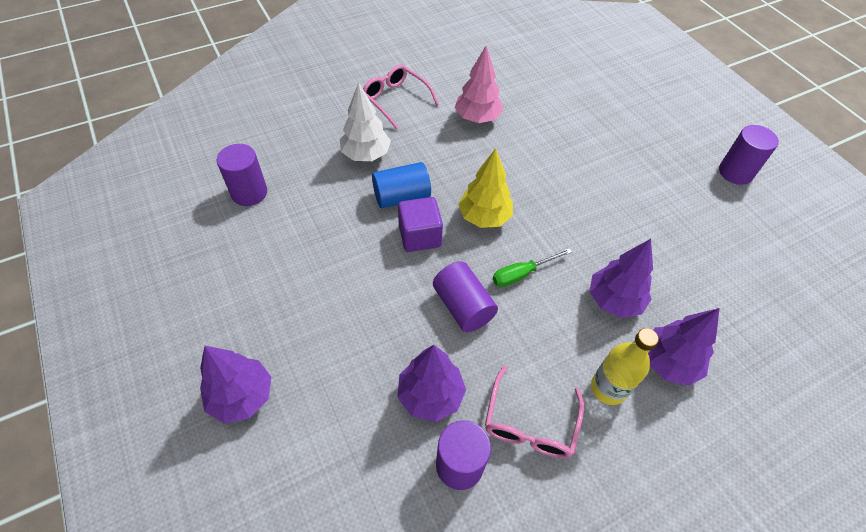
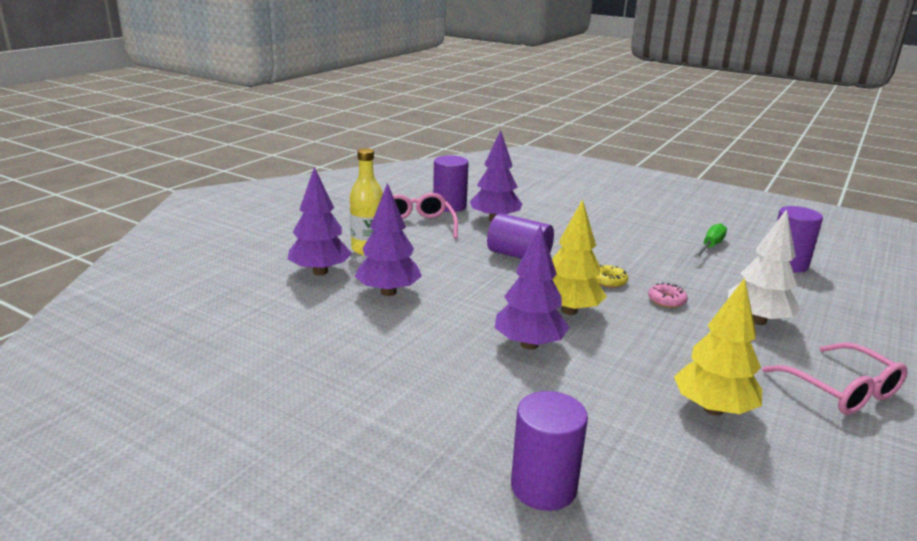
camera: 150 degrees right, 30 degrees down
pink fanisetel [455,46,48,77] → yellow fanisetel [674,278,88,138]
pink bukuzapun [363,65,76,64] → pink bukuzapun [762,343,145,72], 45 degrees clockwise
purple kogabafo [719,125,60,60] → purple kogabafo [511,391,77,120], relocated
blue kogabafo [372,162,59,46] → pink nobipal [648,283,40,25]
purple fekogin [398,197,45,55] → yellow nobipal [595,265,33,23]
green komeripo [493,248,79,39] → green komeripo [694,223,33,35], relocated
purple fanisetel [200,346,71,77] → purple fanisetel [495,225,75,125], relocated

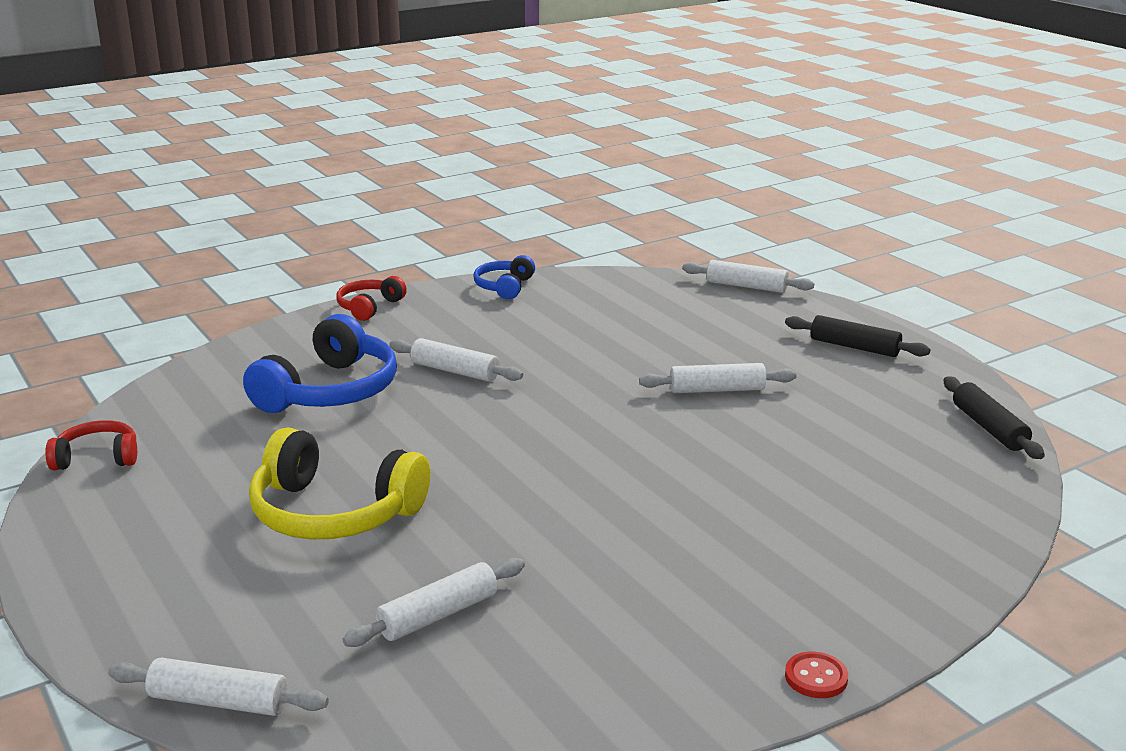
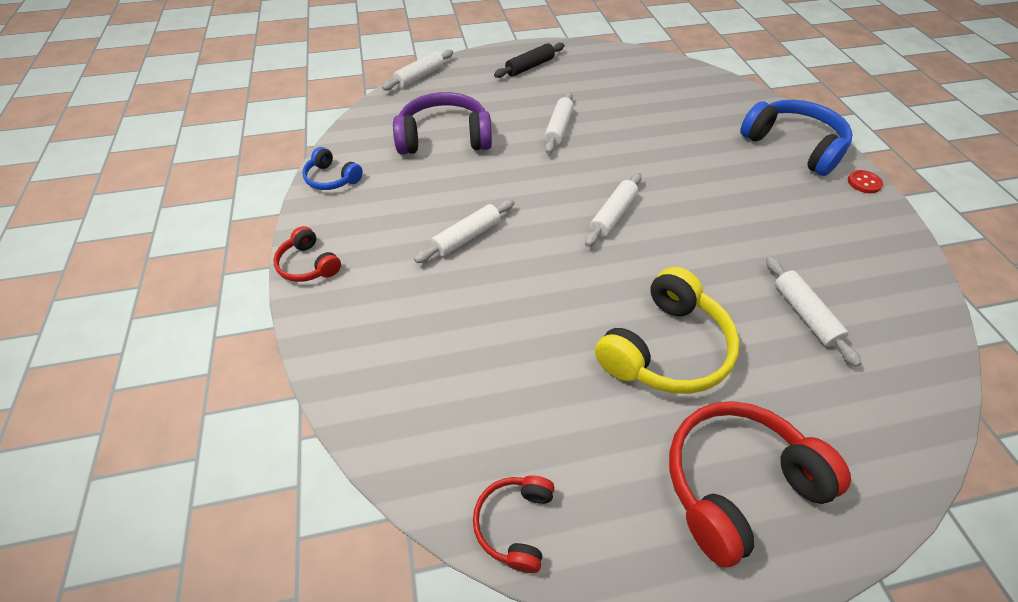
camera: 70 degrees left, 25 degrees up
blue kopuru [243,314,154,99] → blue kopuru [740,100,112,76], relocated
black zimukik [943,376,102,83] → -
white zimukik [108,658,221,58] → white zimukik [585,173,57,74], relocated
- → purple kopuru [393,92,99,62]
- → red kopuru [669,401,182,167]

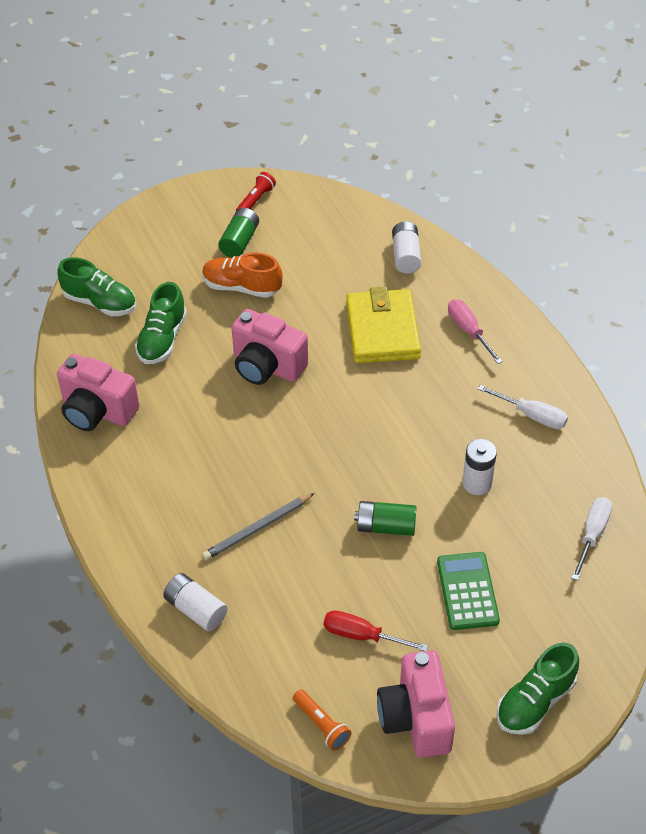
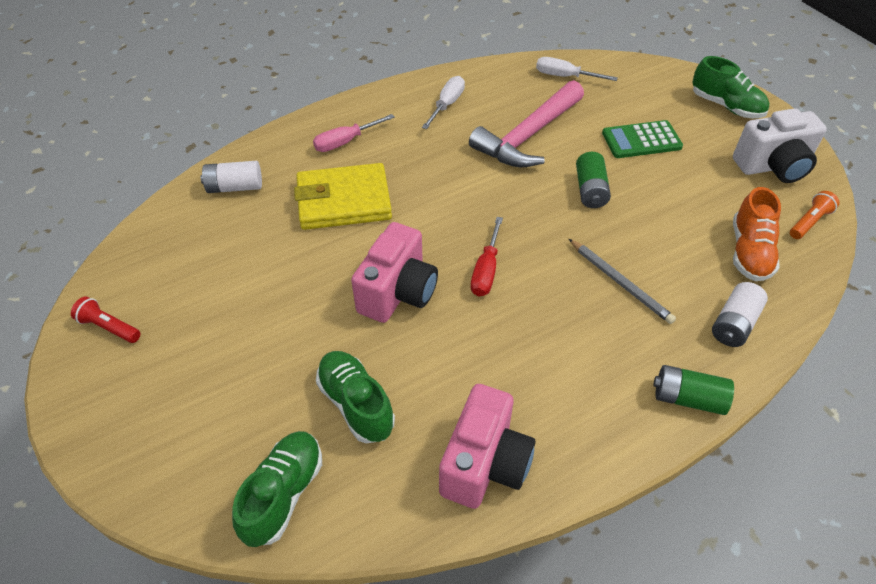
camera: 95 degrees left, 0 degrees up
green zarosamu [218,208,41,50] → green zarosamu [653,365,81,50], relocated
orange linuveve [202,252,81,46] → orange linuveve [733,187,48,94], relocated
green linuveve [135,282,52,82] → green linuveve [316,351,79,92], 135 degrees counterclockwise
white zarosamu [462,439,35,56] → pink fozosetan [469,80,115,87]
red komeripo [324,610,104,41] → red komeripo [471,217,32,79], relocated
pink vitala [377,650,78,108] → white vitala [733,108,94,75]

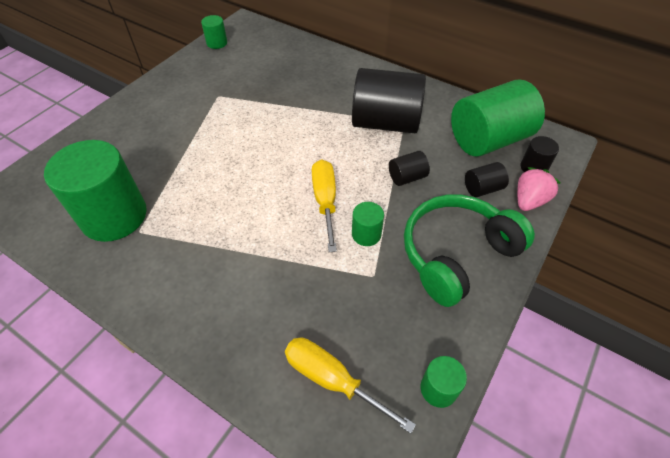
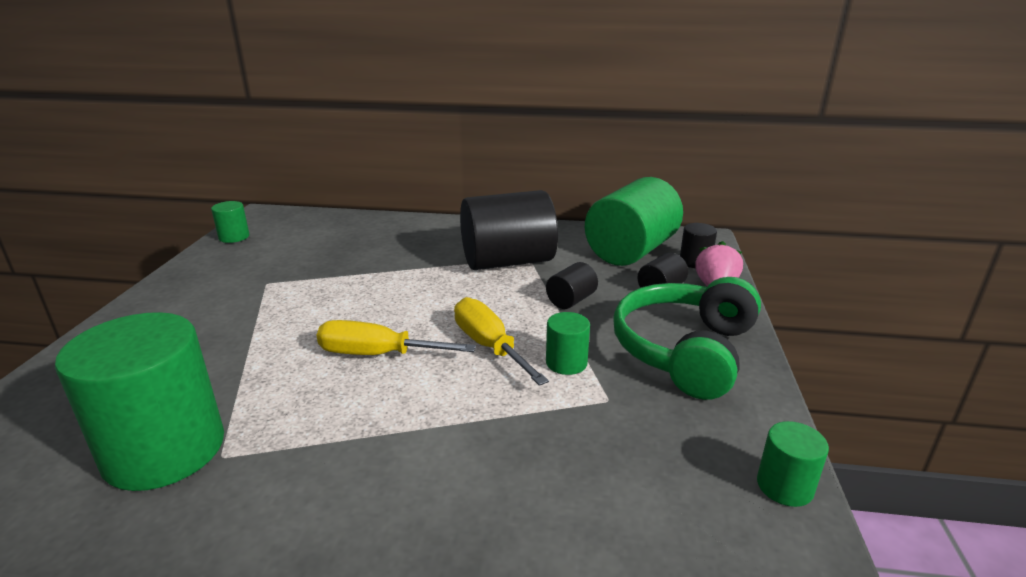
camera: 25 degrees left, 25 degrees down
yellow komeripo [285,338,131,96] → yellow komeripo [317,320,159,35], relocated

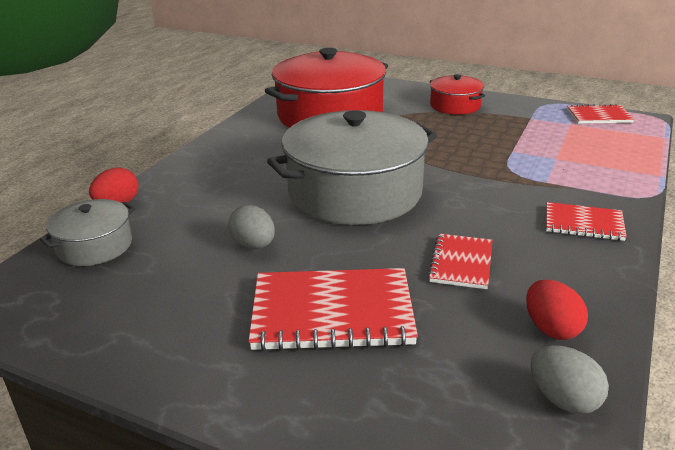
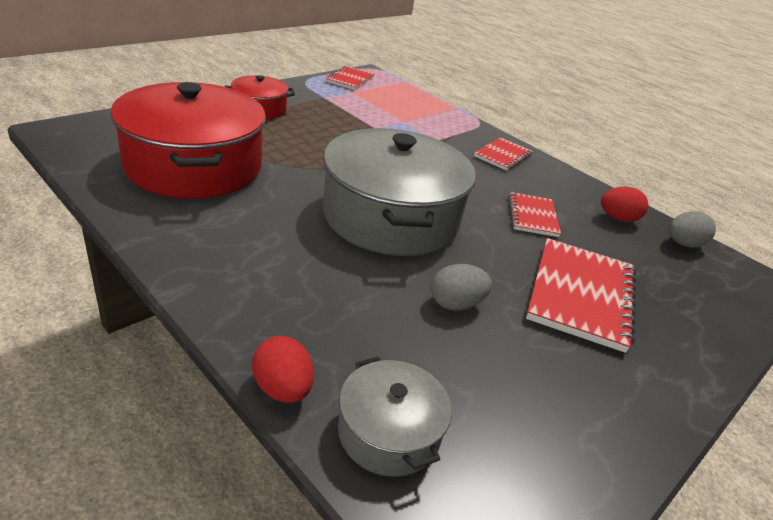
camera: 75 degrees left, 5 degrees up
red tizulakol [428,234,64,55] → red tizulakol [508,192,53,45], 60 degrees clockwise

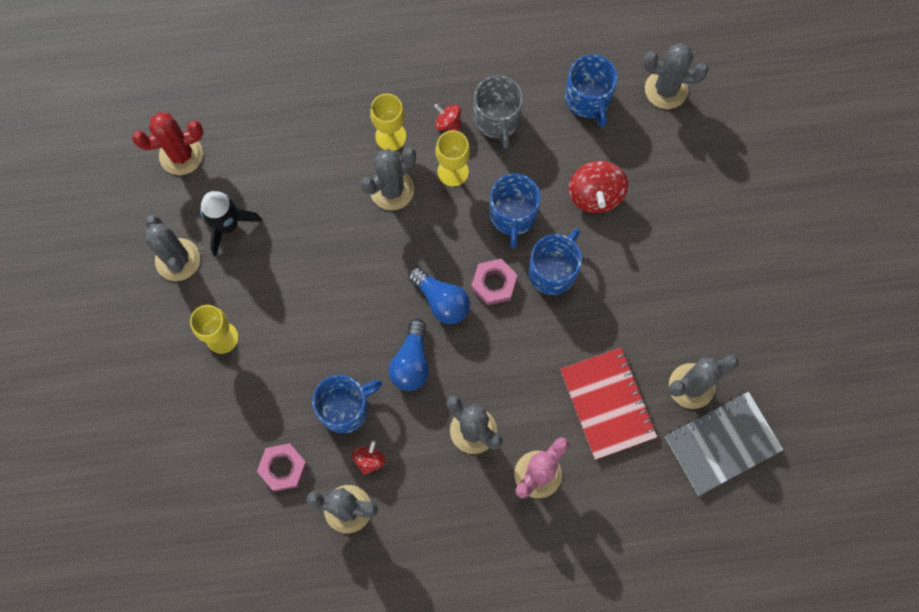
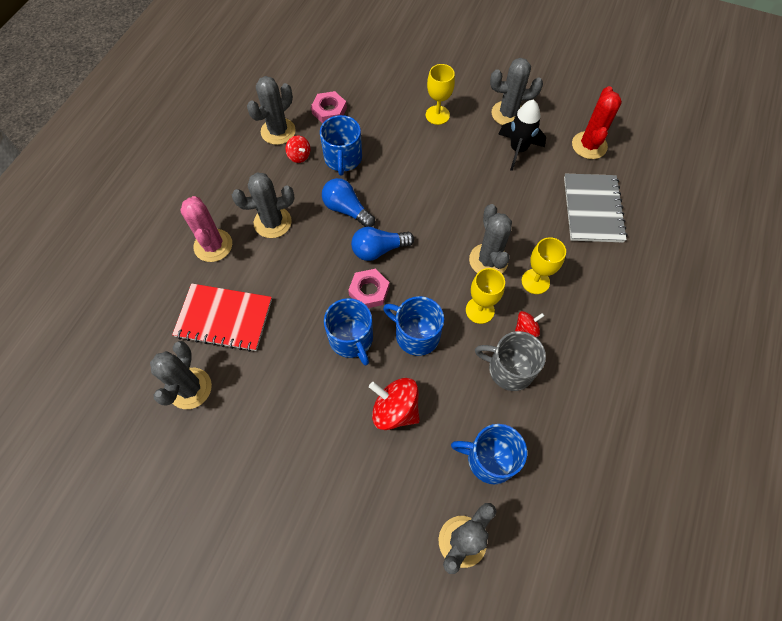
camera: 120 degrees right, 10 degrees down
grey tizulakol [665,392,118,104] → grey tizulakol [564,174,63,69], relocated

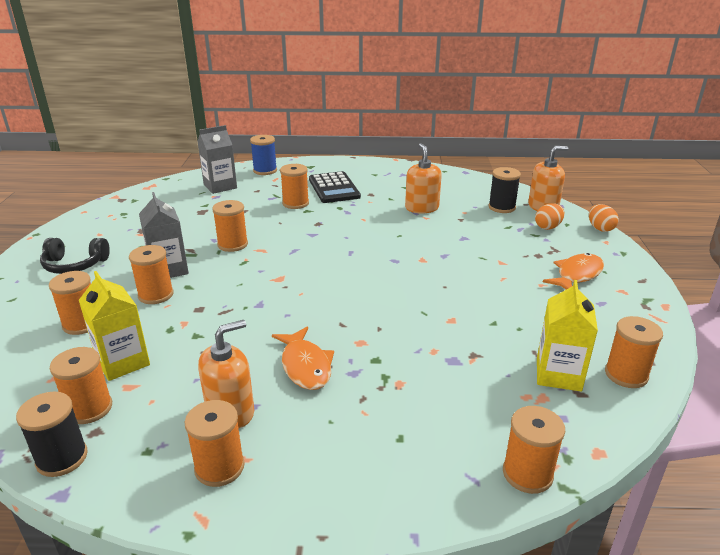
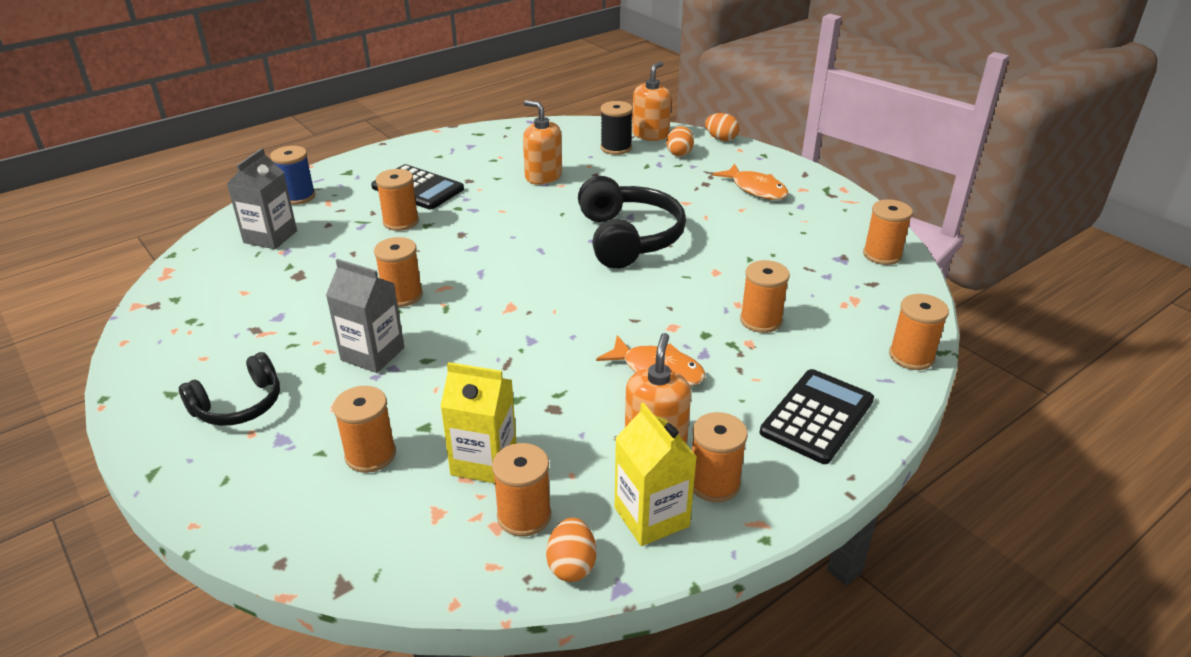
camera: 40 degrees left, 5 degrees up
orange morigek [129,245,45,59] → orange morigek [740,260,50,73], relocated
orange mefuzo [543,253,61,37] → orange mefuzo [713,164,75,36], 135 degrees clockwise
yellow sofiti [537,280,61,112] → yellow sofiti [615,403,82,143], relocated
black morigek [16,392,72,85] → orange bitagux [546,518,50,64]
- → black kopuru [578,176,108,93]
- → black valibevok [760,369,114,95]

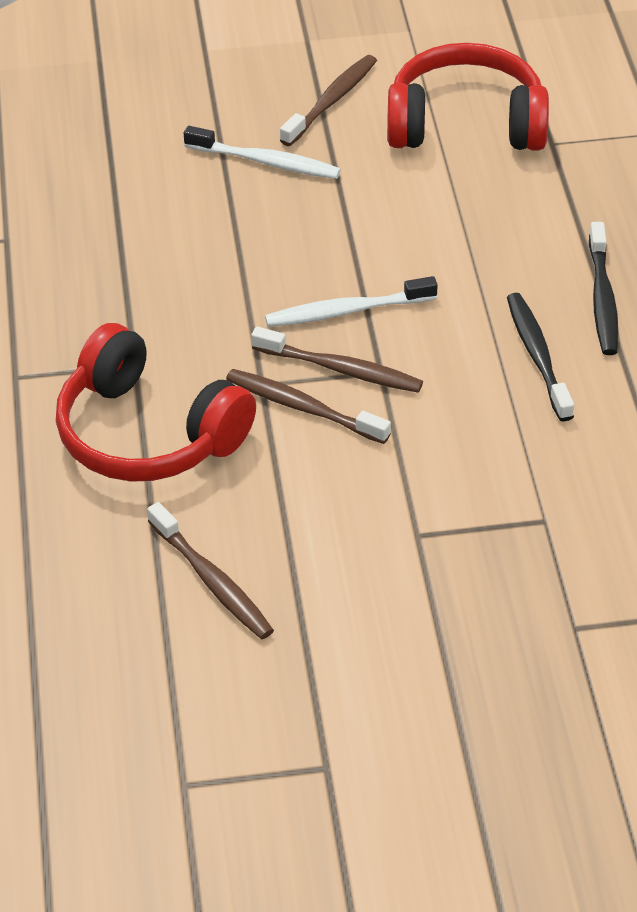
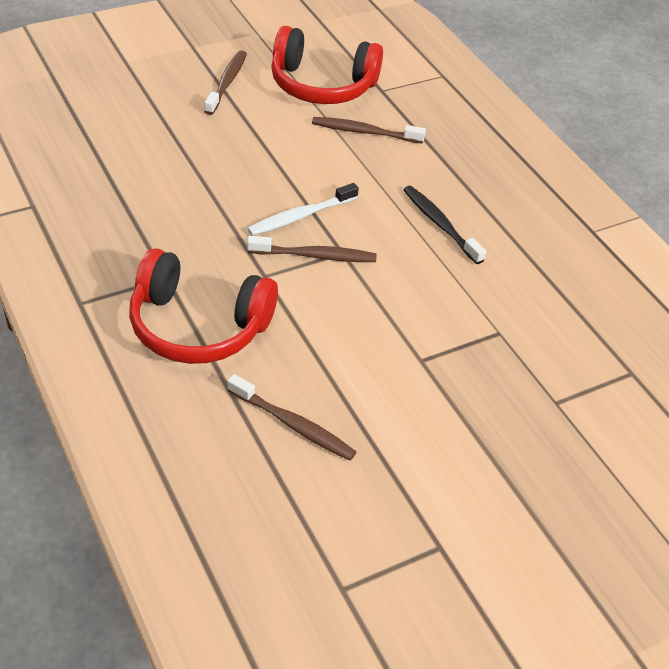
camera: 25 degrees left, 0 degrees up
red kopuru [387,43,162,108] → red kopuru [271,26,112,78], 150 degrees counterclockwise
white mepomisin [184,126,157,53] → -
black mepomisin [589,222,29,133] → -
brown mepomisin [226,369,165,75] → brown mepomisin [312,117,114,27], relocated

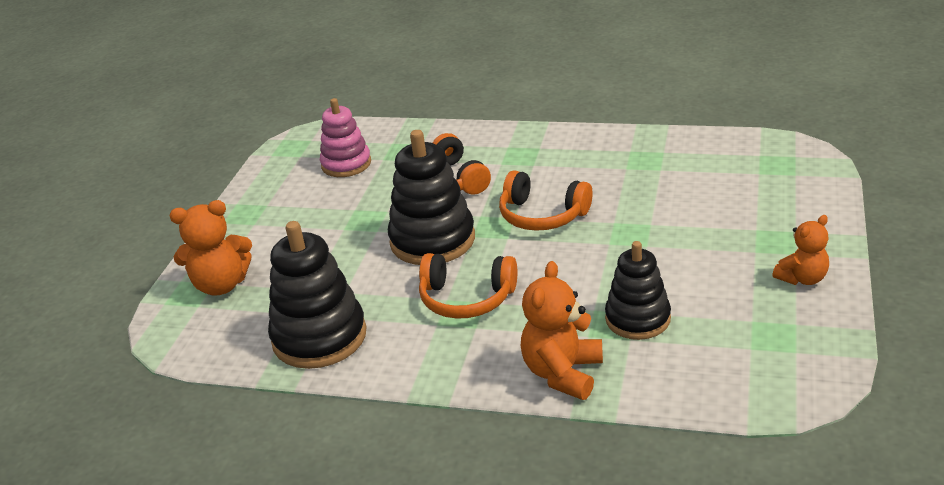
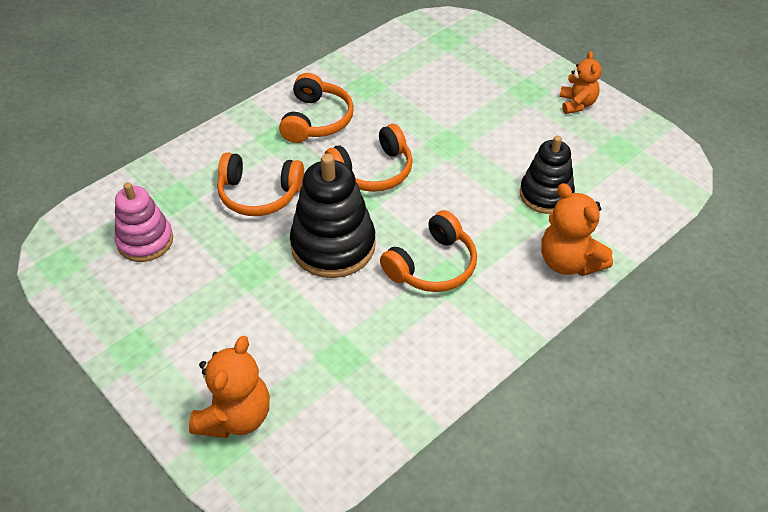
camera: 60 degrees left, 15 degrees up
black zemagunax [268,221,98,148] → -
- → orange kopuru [279,73,75,70]

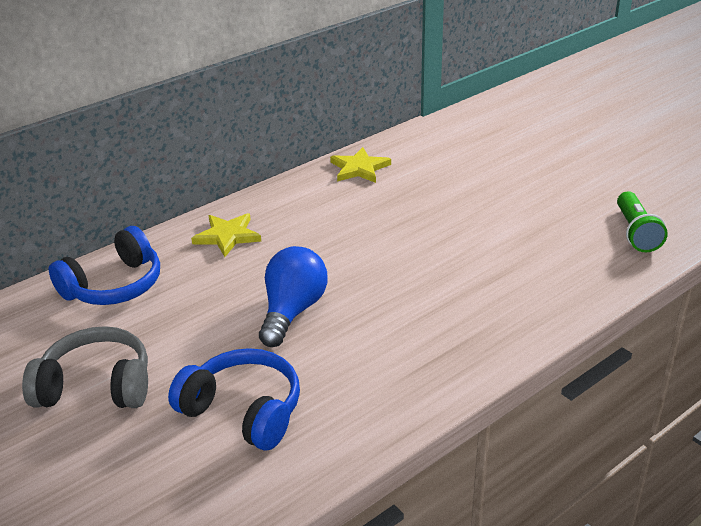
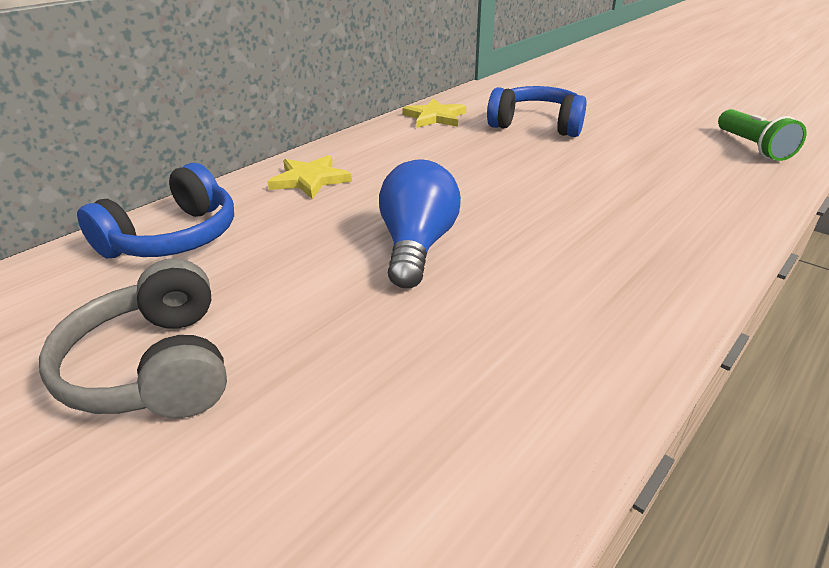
camera: 10 degrees left, 0 degrees up
grey kopuru [22,326,126,82] → grey kopuru [39,258,188,160], 105 degrees counterclockwise
blue kopuru [168,348,132,102] → blue kopuru [487,86,100,51], relocated

